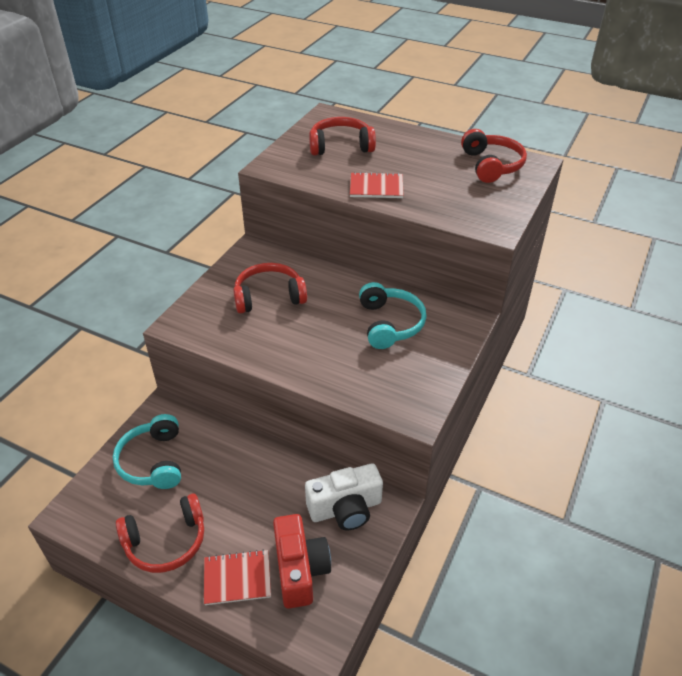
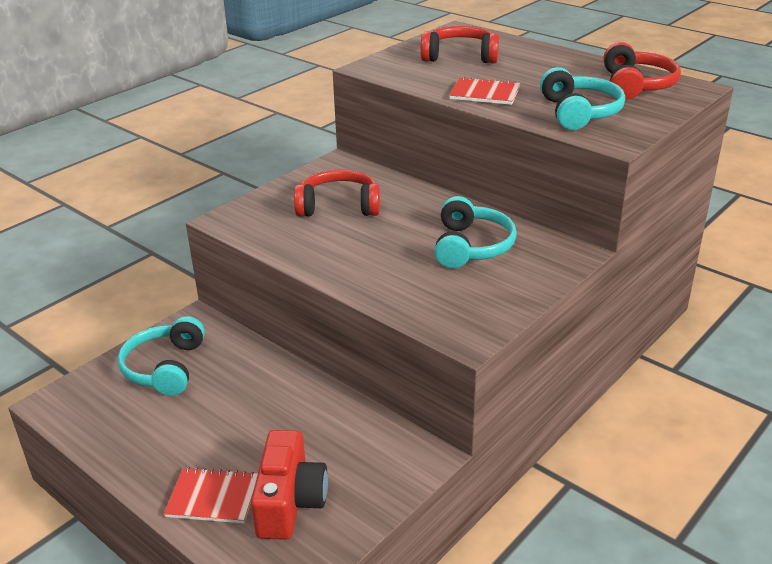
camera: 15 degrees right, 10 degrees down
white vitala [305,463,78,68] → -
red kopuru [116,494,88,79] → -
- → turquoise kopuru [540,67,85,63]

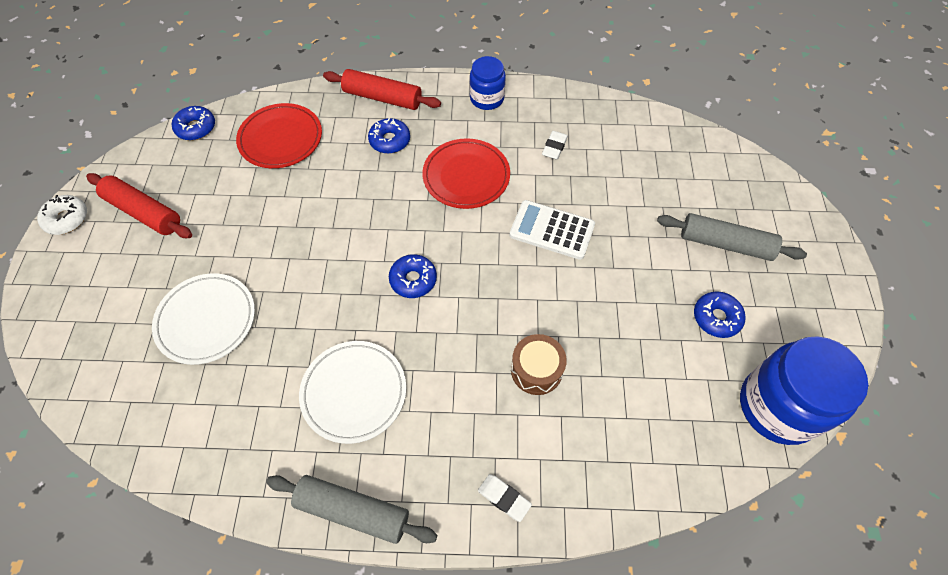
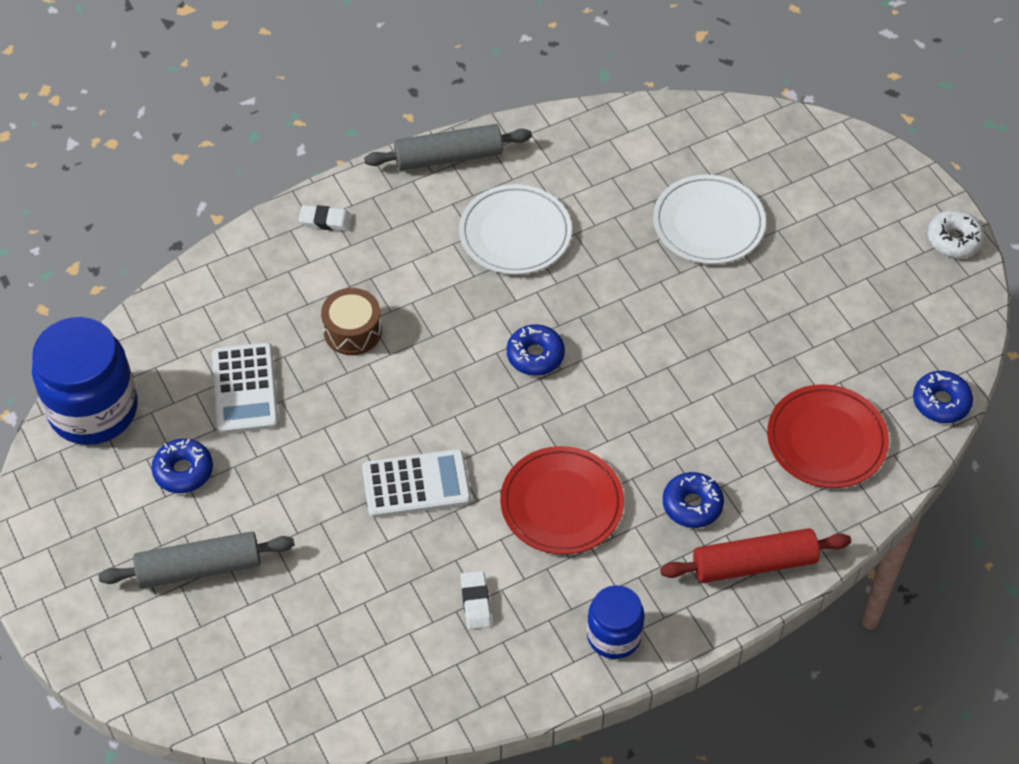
camera: 150 degrees right, 5 degrees down
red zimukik [86,173,106,65] → -
- → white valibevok [212,343,67,91]

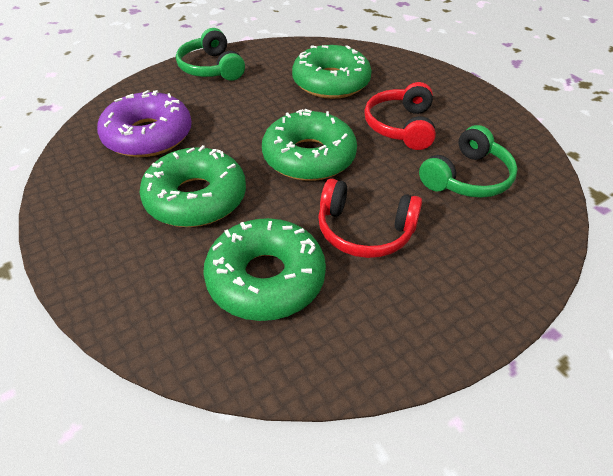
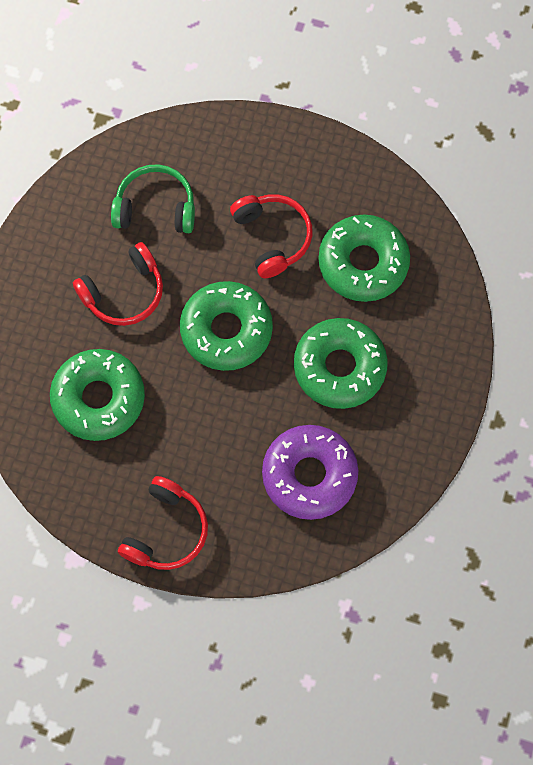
camera: 130 degrees left, 25 degrees up
green kopuru [176,28,69,53] → red kopuru [118,476,90,94]

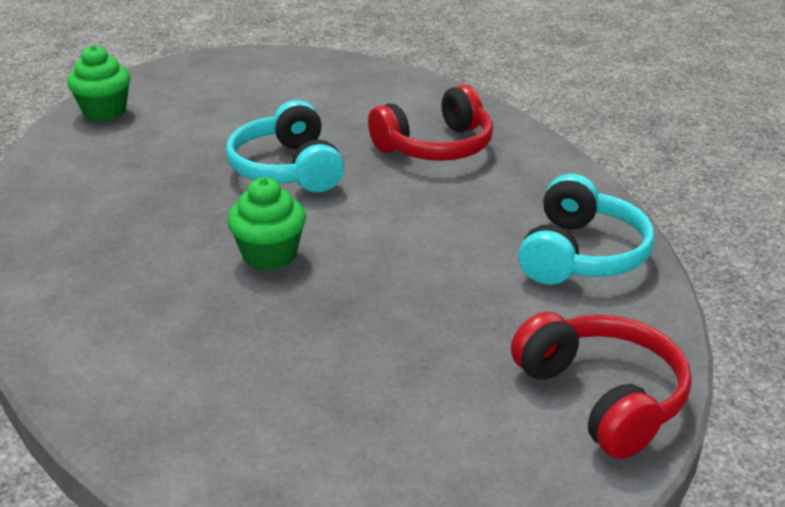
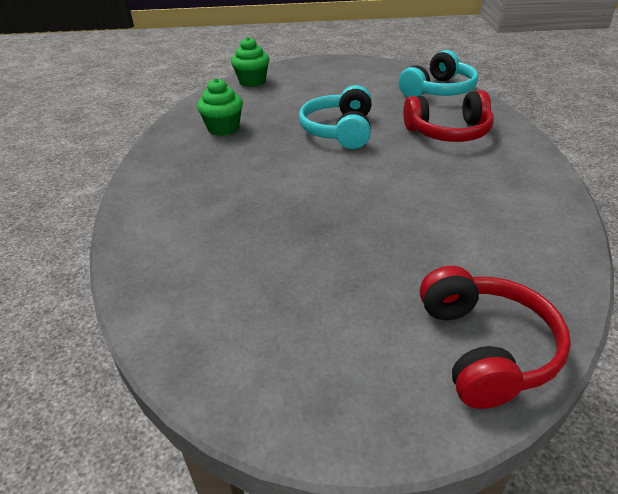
camera: 25 degrees right, 5 degrees up
turquoise kopuru [518,174,136,111] → turquoise kopuru [399,50,79,47], relocated
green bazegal [227,177,79,93] → green bazegal [197,78,46,58], relocated

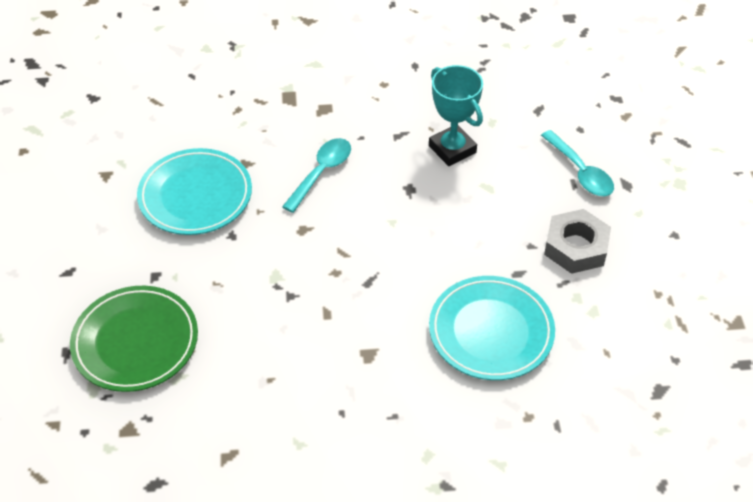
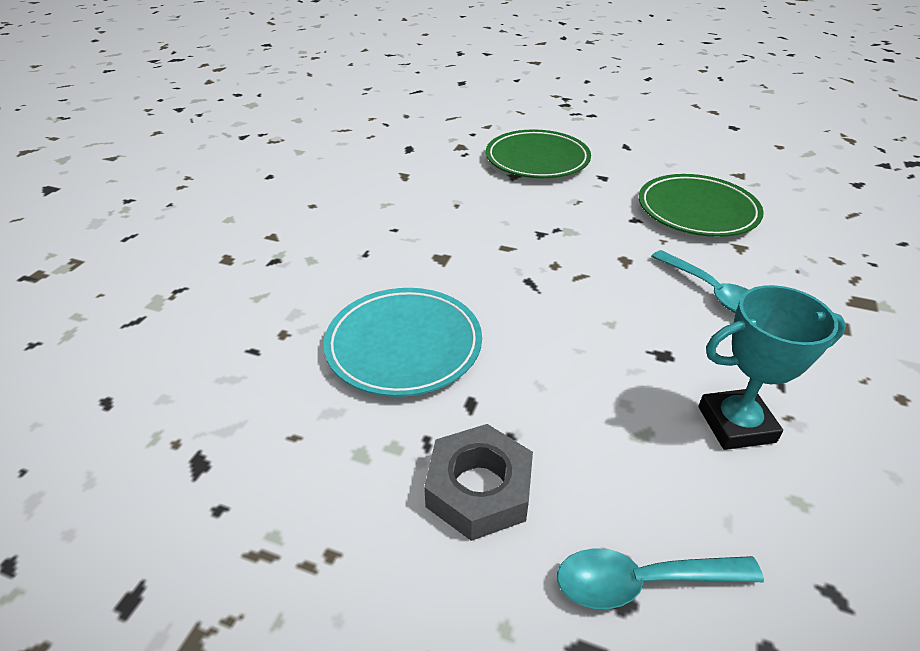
camera: 115 degrees right, 10 degrees down
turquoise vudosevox [137,148,115,87] → green vudosevox [639,174,125,63]

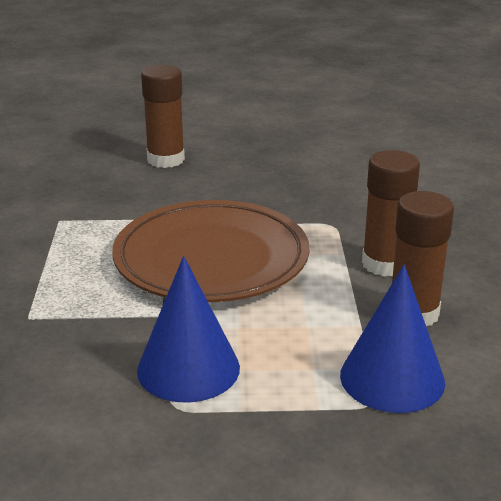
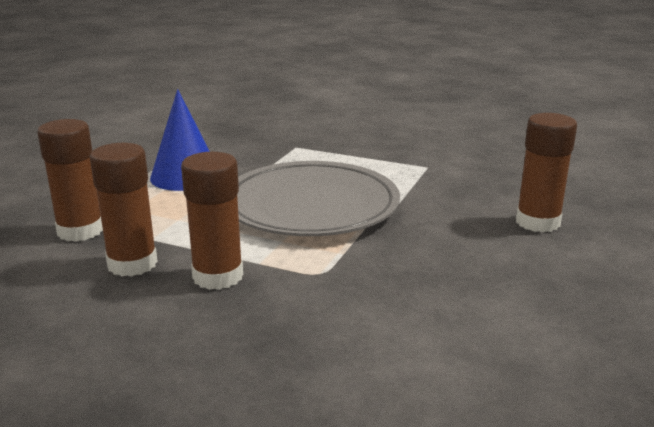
camera: 115 degrees right, 5 degrees down
brown vudosevox [112,200,197,102] → grey vudosevox [237,161,163,75]
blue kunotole [340,265,105,148] → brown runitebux [37,119,66,123]

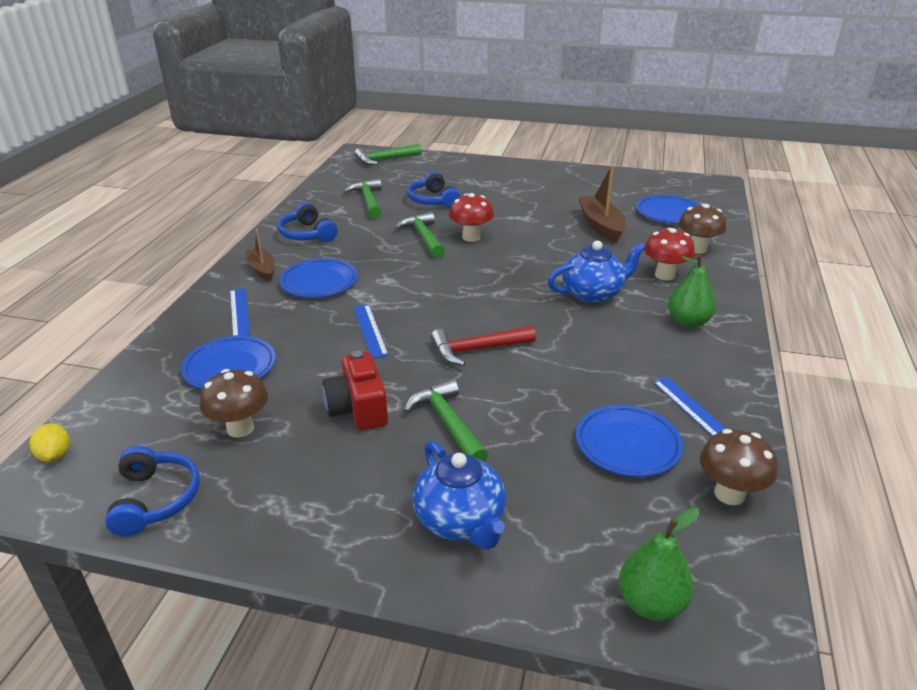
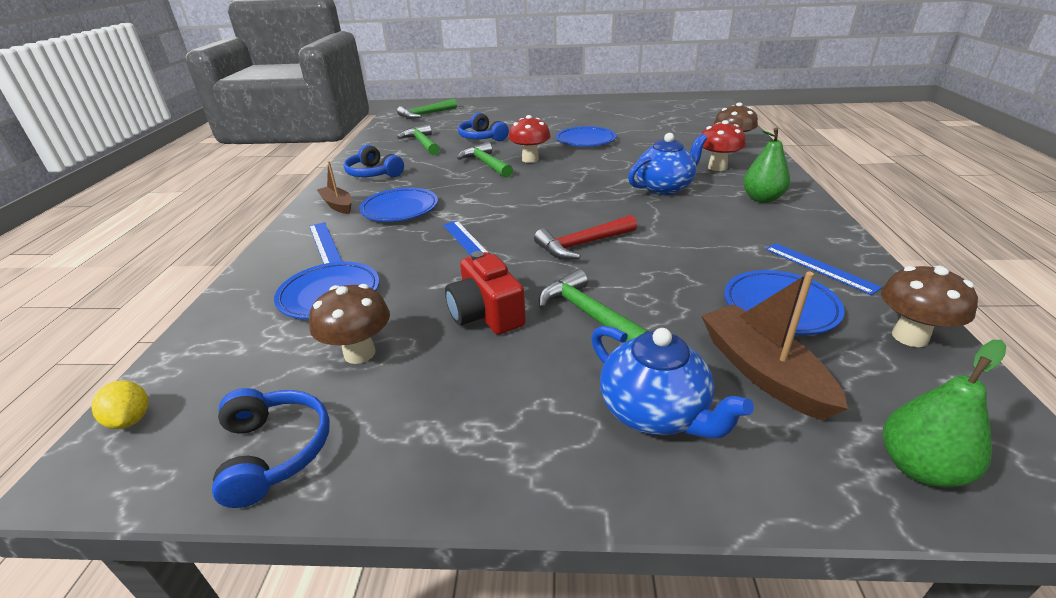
camera: 10 degrees left, 0 degrees up
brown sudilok [578,165,48,78] → brown sudilok [701,271,147,149], relocated
blue vudosevox [636,195,63,29] → blue vudosevox [556,126,60,21], relocated

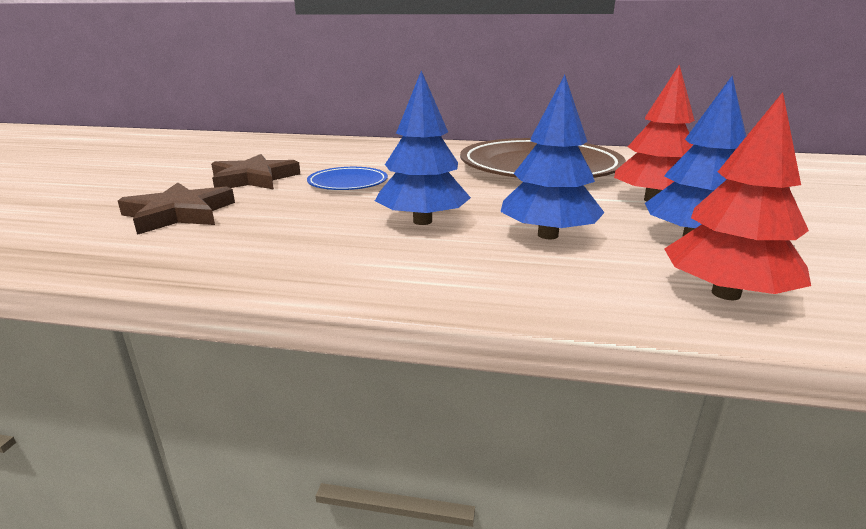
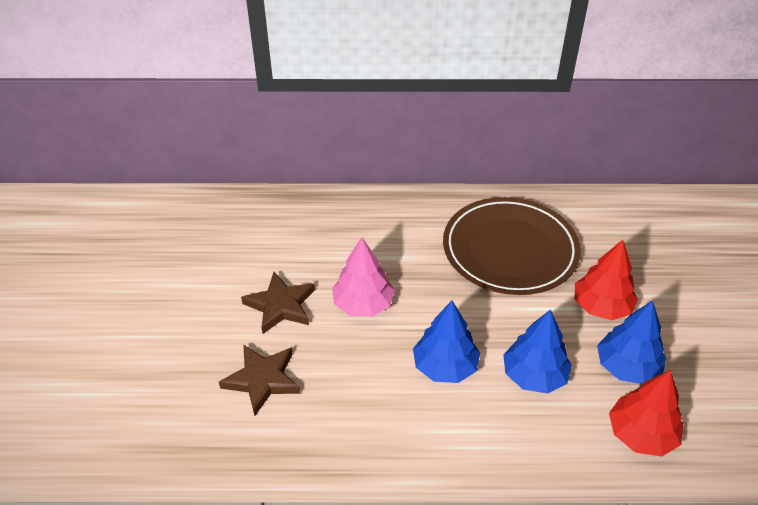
camera: 10 degrees left, 20 degrees up
blue vudosevox [307,167,81,23] → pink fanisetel [332,237,63,80]

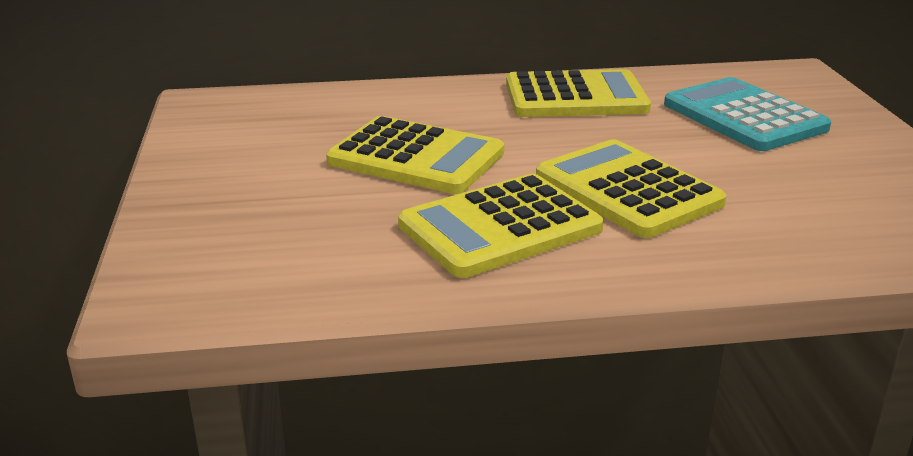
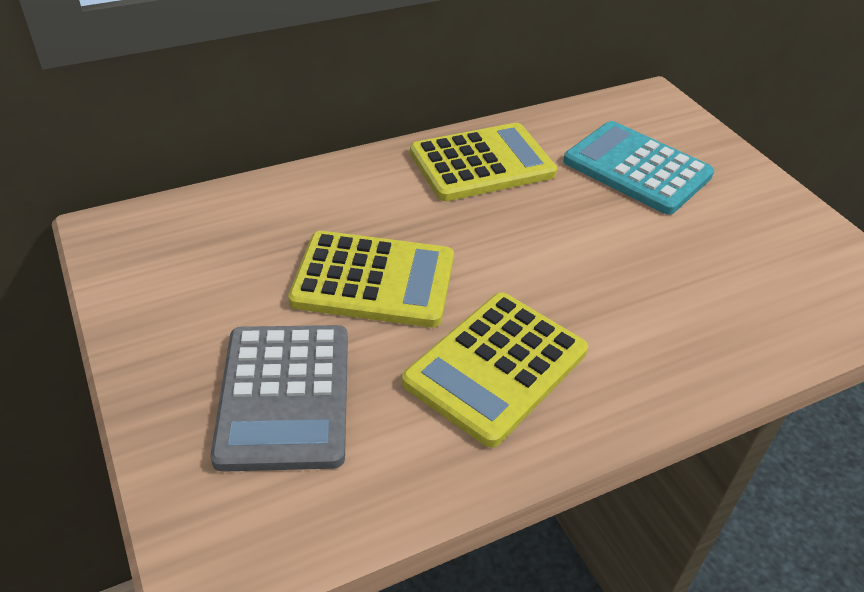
camera: 20 degrees left, 15 degrees up
yellow valibevok [536,139,190,99] → -
- → grey valibevok [210,325,138,147]

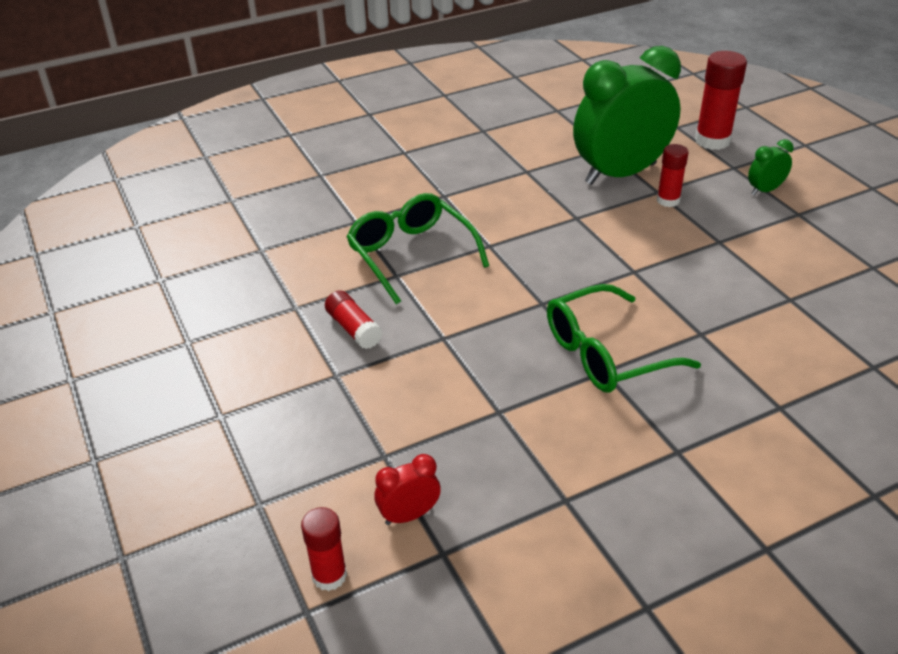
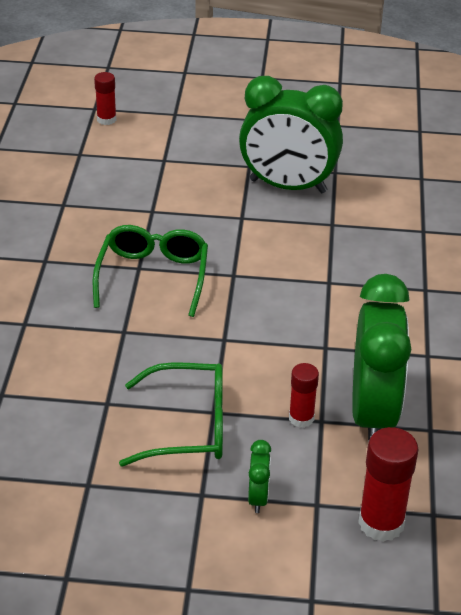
camera: 120 degrees right, 0 degrees up
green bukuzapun [347,193,142,111] → green bukuzapun [119,362,104,105], relocated
red runitebux [325,290,58,59] → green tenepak [239,76,104,117]
red tenepak [374,454,67,71] → -

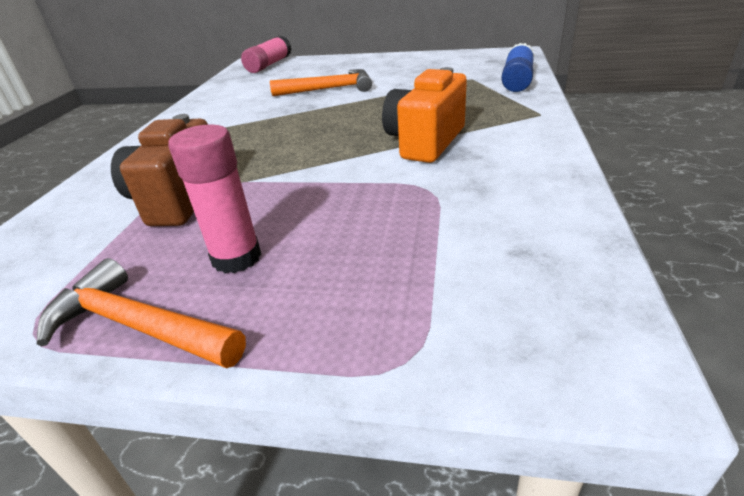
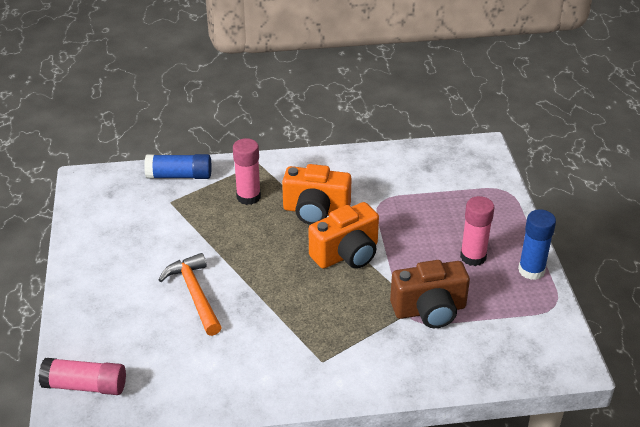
camera: 110 degrees left, 5 degrees up
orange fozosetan [37,258,209,110] → blue runitebux [518,209,38,71]
- → pink runitebux [233,138,28,67]
- → orange vitala [309,202,70,67]

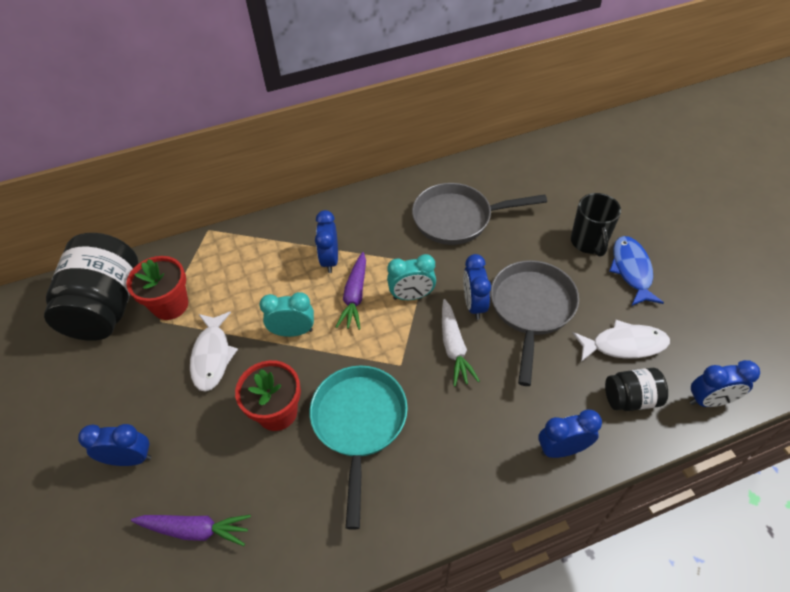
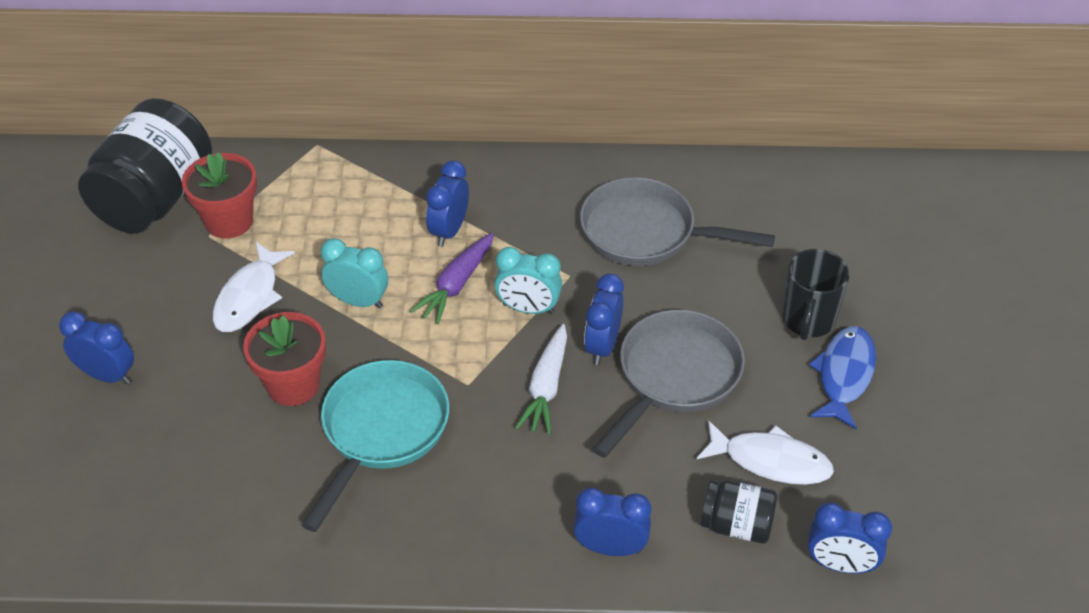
camera: 20 degrees right, 5 degrees down
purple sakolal [131,515,120,31] → -

